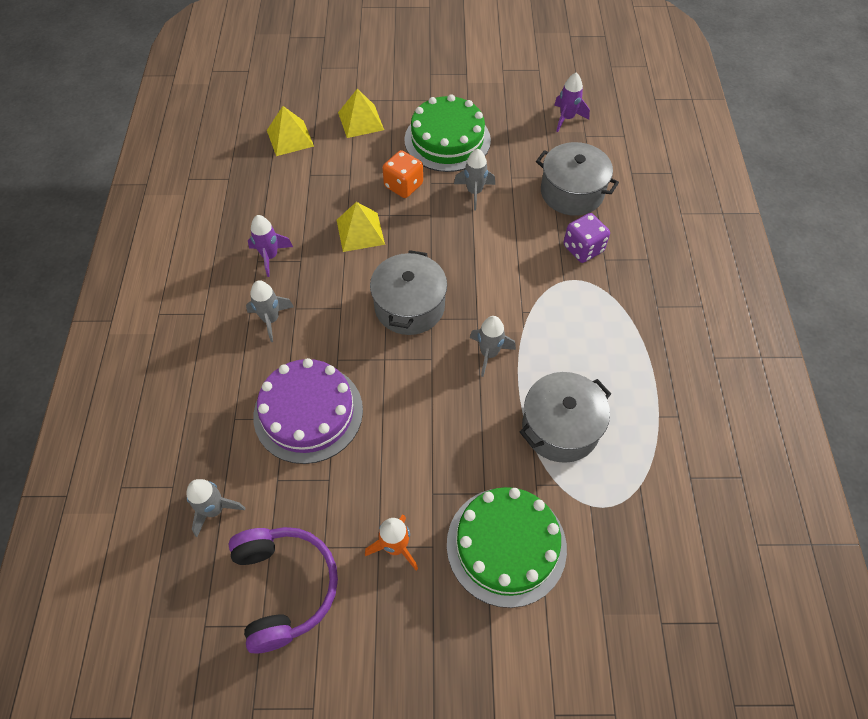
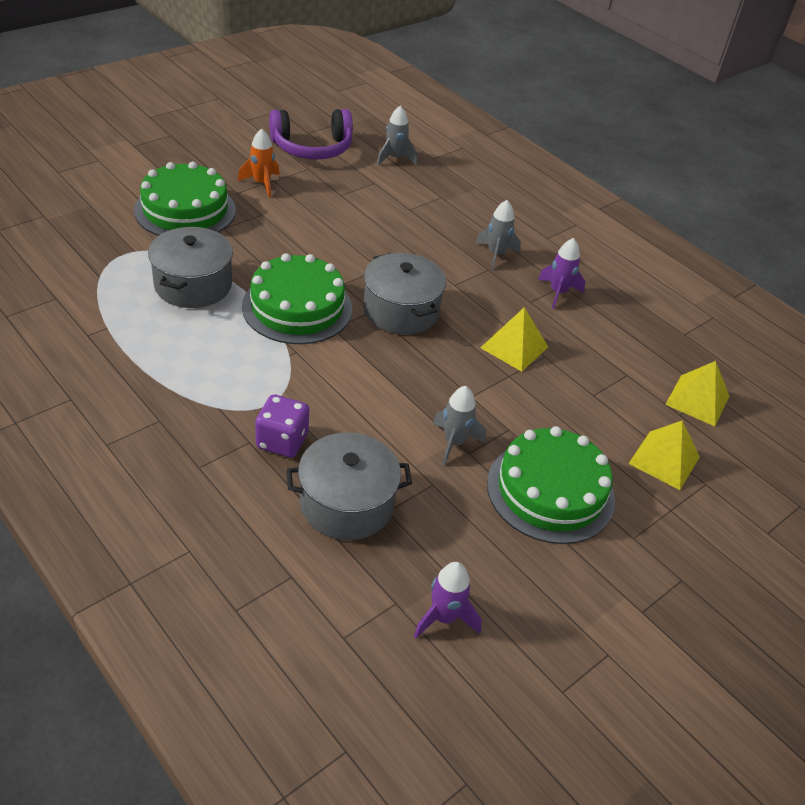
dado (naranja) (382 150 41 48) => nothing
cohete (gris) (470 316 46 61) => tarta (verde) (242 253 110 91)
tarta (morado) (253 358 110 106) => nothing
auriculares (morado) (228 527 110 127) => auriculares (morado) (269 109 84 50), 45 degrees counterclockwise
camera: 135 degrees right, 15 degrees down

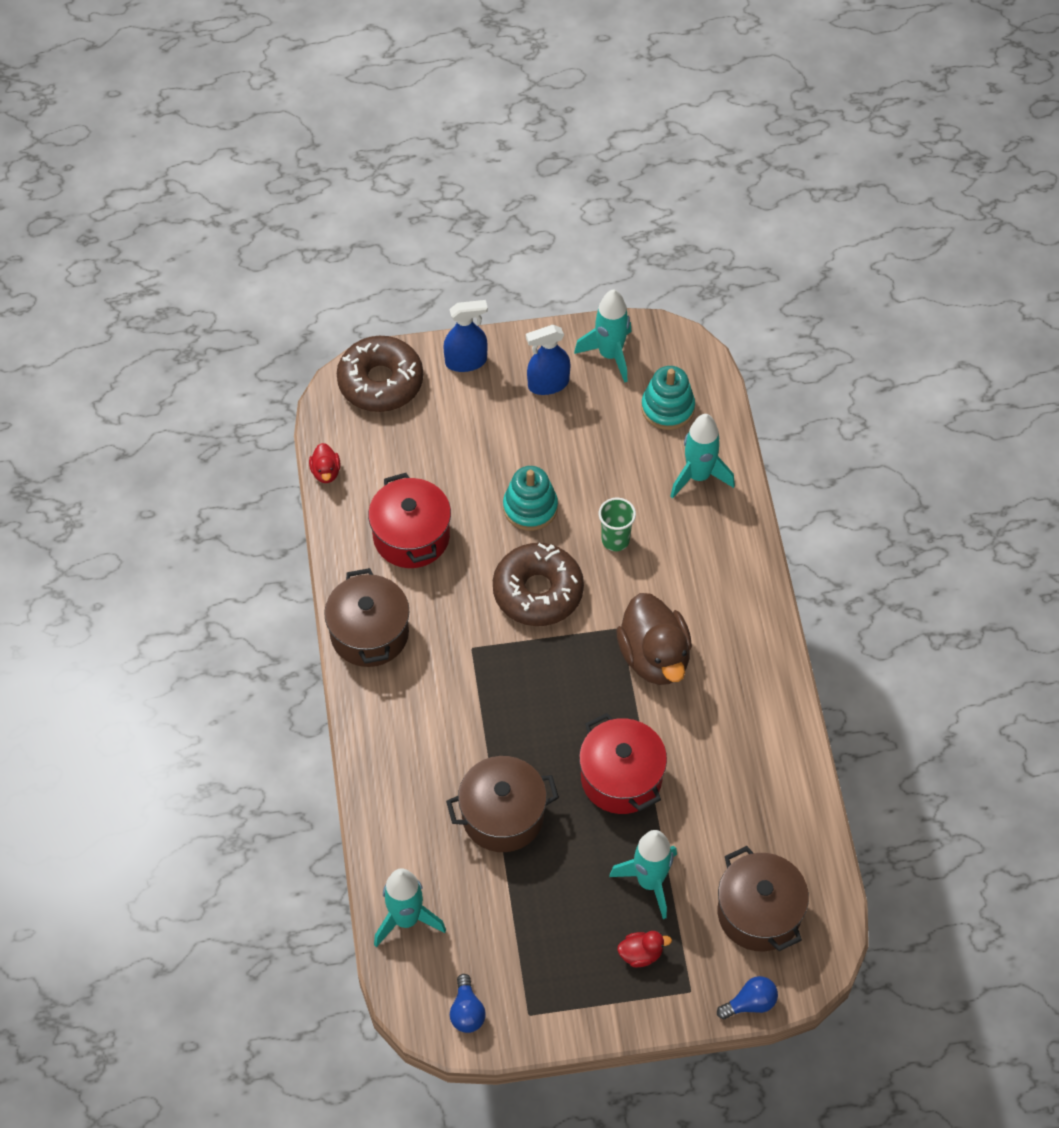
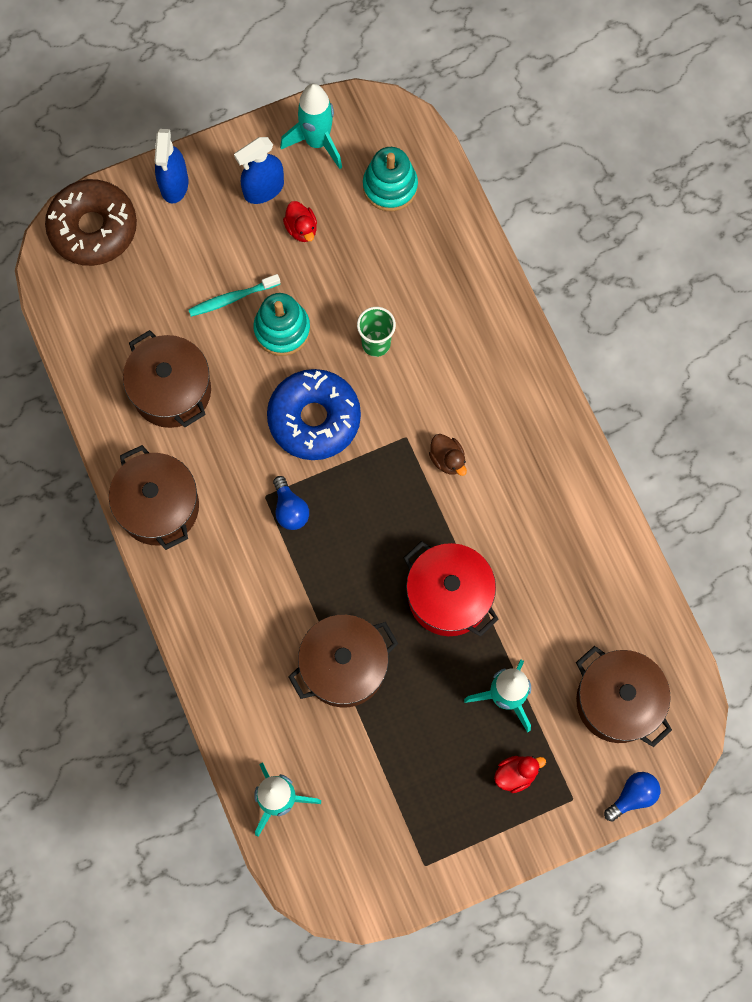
pulverizador (azul) (444 300 44 72) => pulverizador (azul) (155 129 33 75), 120 degrees clockwise
cohete (turquesa) (671 414 64 84) => nothing
pato (rojo) (309 443 32 40) => pato (rojo) (283 201 34 41), moved
olla (rojo) (368 473 83 95) => olla (marrón) (123 330 88 98)
rosquilla (marrón) (493 543 91 83) => rosquilla (azul) (267 369 94 91)
pato (marrón) (616 593 76 92) => pato (marrón) (429 434 38 42), x0.46
bombilla (azul) (450 974 36 59) => bombilla (azul) (273 476 36 54), moved
nothing => cepillo de dientes (turquesa) (188 274 92 43)
camera: 15 degrees left, 15 degrees up

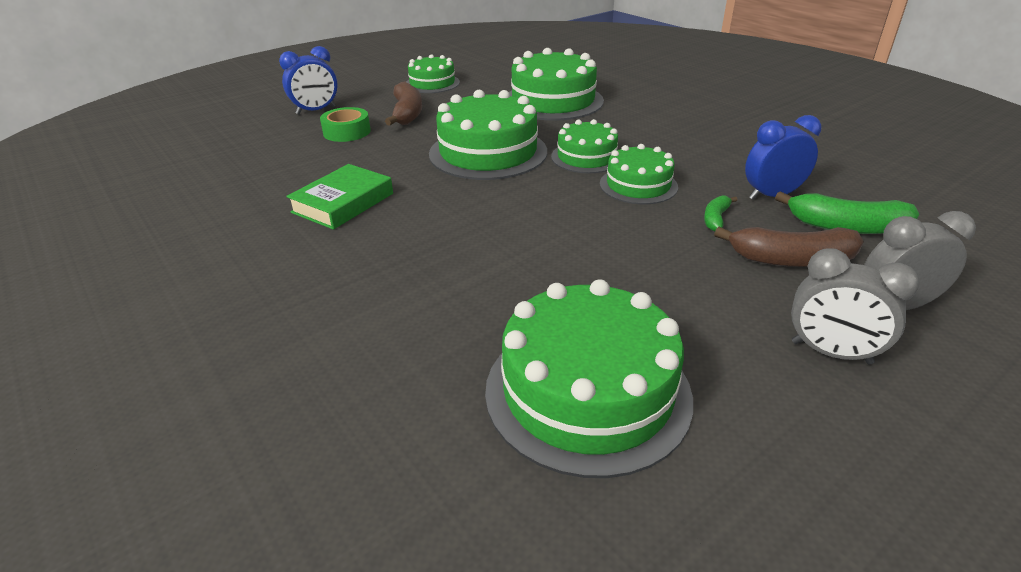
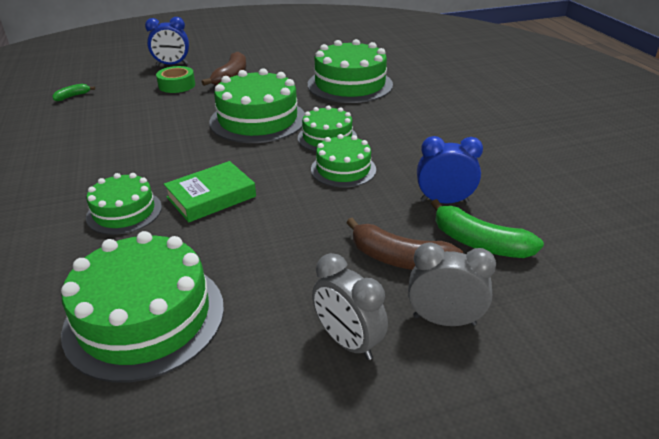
tarta (verde) (406 54 54 39) => tarta (verde) (86 173 76 62), moved
libro (verde) (286 164 107 66) => libro (verde) (164 161 92 61), moved
plátano (verde) (704 195 33 37) => plátano (verde) (52 84 43 17), moved
camera: 20 degrees right, 0 degrees up

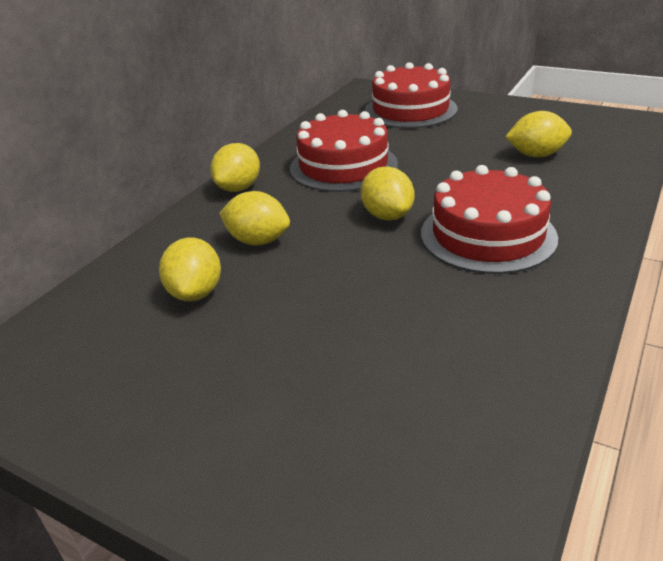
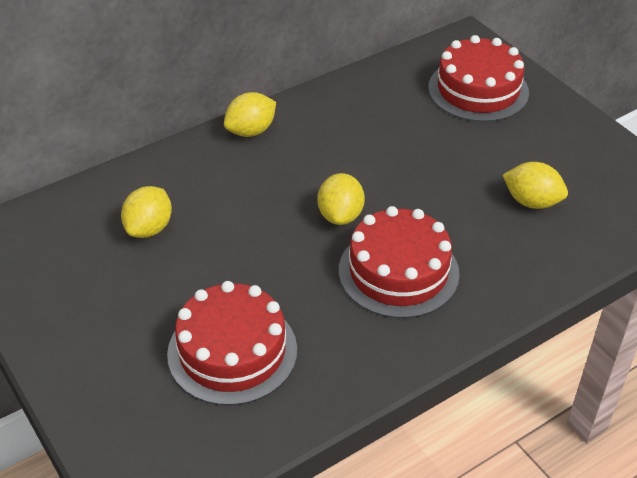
tarta (rojo) (290 110 108 82) => tarta (rojo) (167 281 130 125), moved
limón (amarillo) (219 191 71 55) => nothing
camera: 25 degrees right, 10 degrees up

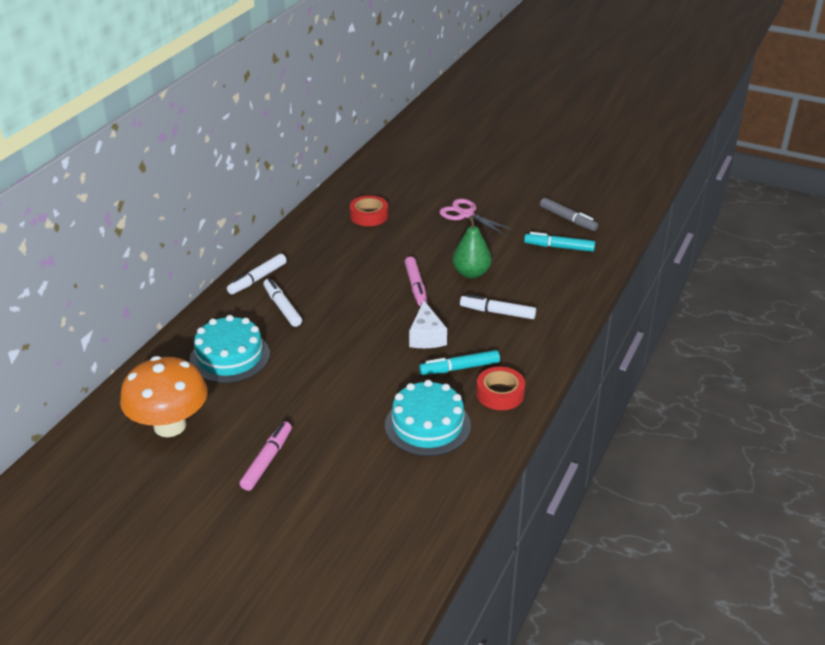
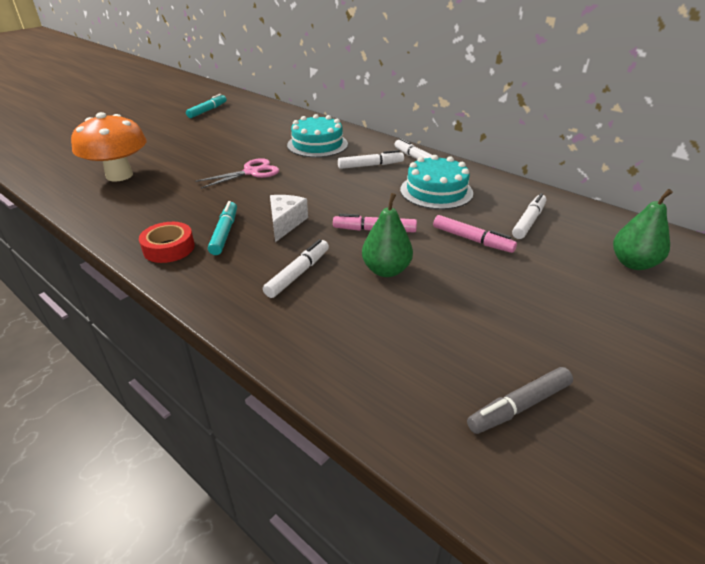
cinta adhesiva (rojo) (350 195 38 31) => rotulador (blanco) (512 193 35 46)
tijeras (rosa) (439 199 75 36) => tijeras (rosa) (195 158 84 31), moved
rotulador (turquesa) (524 232 71 20) => rotulador (turquesa) (186 94 41 24), moved
queso (blanco) (409 301 38 47) => queso (blanco) (270 195 38 47), 90 degrees clockwise
seta (naranja) (120 356 88 81) => seta (naranja) (71 112 76 69), moved
tarta (turquesa) (385 380 86 76) => tarta (turquesa) (400 155 73 55), moved
rotulador (rosa) (240 422 52 69) => rotulador (rosa) (433 215 84 38), moved
nothing => pera (verde) (613 189 60 81)
camera: 105 degrees right, 0 degrees up

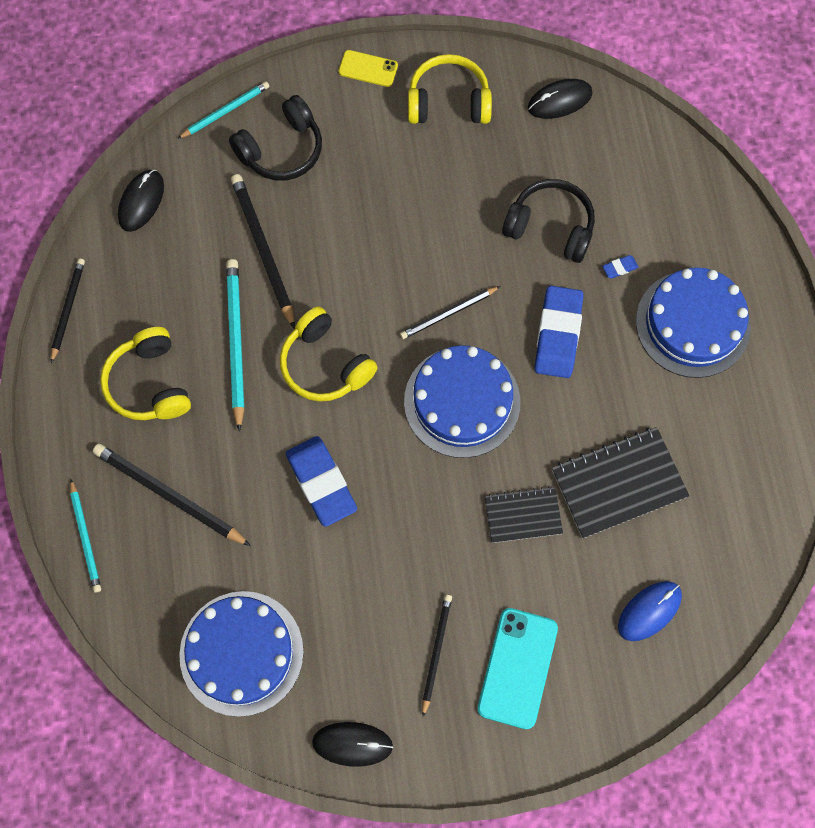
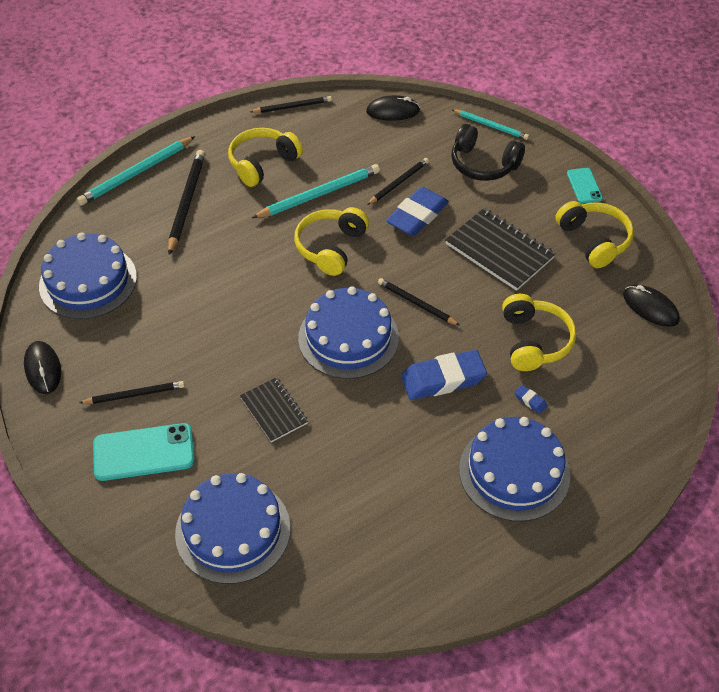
móvil (amarillo) (339 50 59 37) => móvil (turquesa) (567 168 36 36)
lápiz (negro) (231 174 64 155) => lápiz (negro) (367 158 62 47), x0.63
auriculares (negro) (502 179 93 84) => auriculares (amarillo) (502 294 74 77)
cuaderno (negro) (552 427 137 112) => cuaderno (negro) (445 208 111 83), moved
goma de borrar (azul) (286 436 71 91) => goma de borrar (azul) (386 187 63 49), moved
lápiz (turquesa) (70 480 31 113) => lápiz (turquesa) (77 136 118 70), x1.59
ratón (azul) (618 581 64 60) => tarta (azul) (175 473 116 111)
camera: 65 degrees right, 20 degrees down

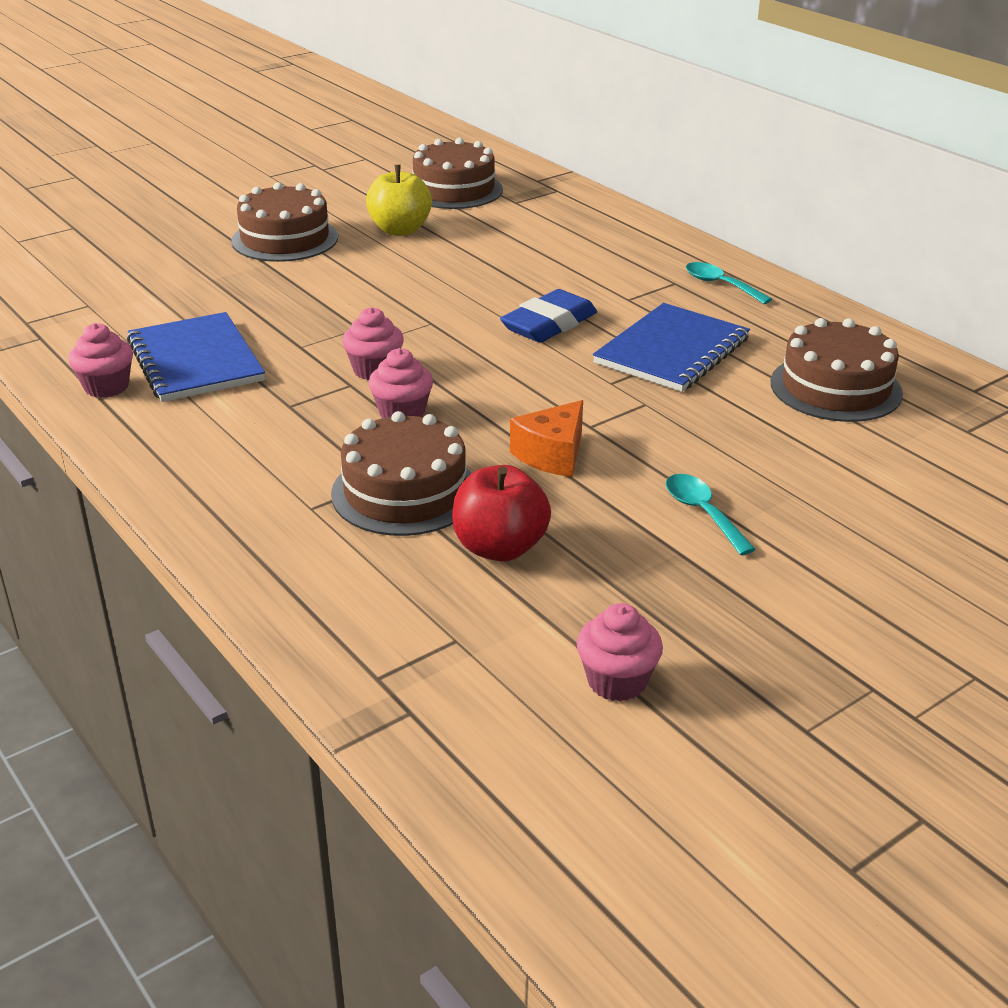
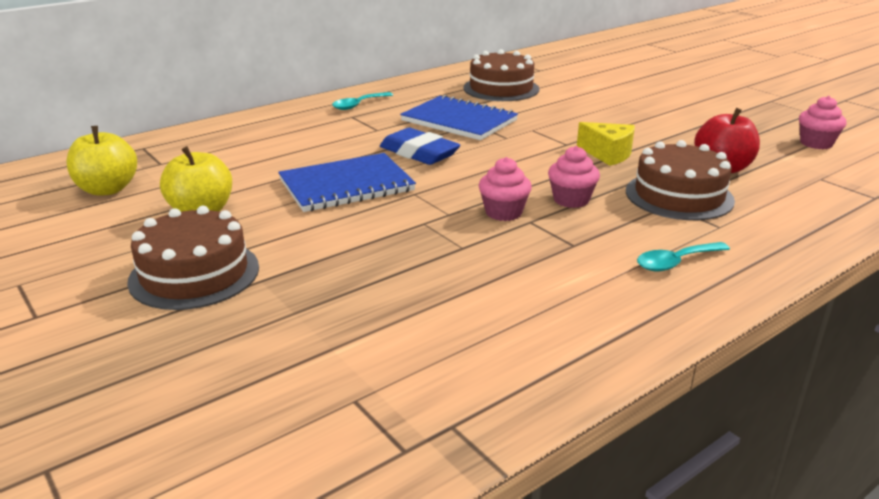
tarta (marrón) (412 138 91 71) => manzana (amarillo) (66 126 71 70)
cuaderno (azul) (127 312 138 90) => cuaderno (azul) (278 153 138 59), moved
magdalena (rosa) (68 323 65 75) => nothing
queso (naranja) (510 400 73 77) => queso (amarillo) (577 122 58 44)
cuchara (turquesa) (666 474 90 81) => cuchara (turquesa) (637 242 93 30), moved
camera: 90 degrees left, 5 degrees down

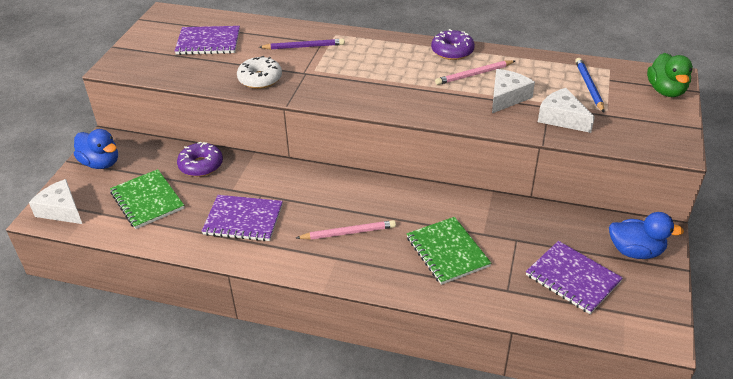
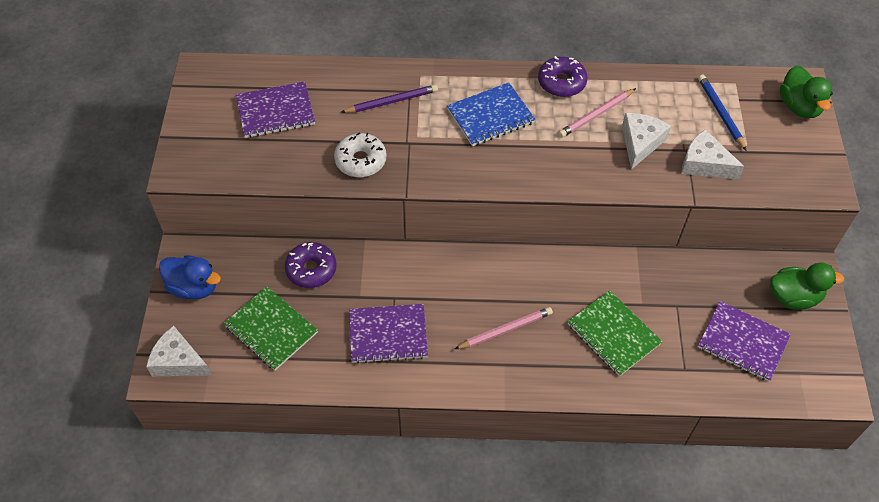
pato (azul) (609 212 75 47) => pato (verde) (770 263 74 47)
nothing => cuaderno (azul) (447 82 89 64)
camera: 15 degrees left, 15 degrees up

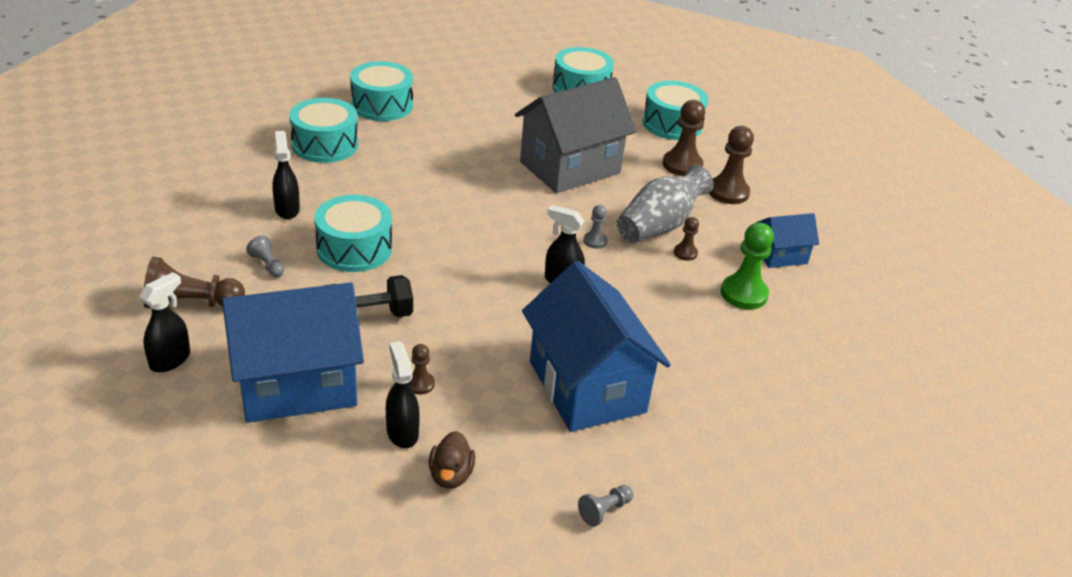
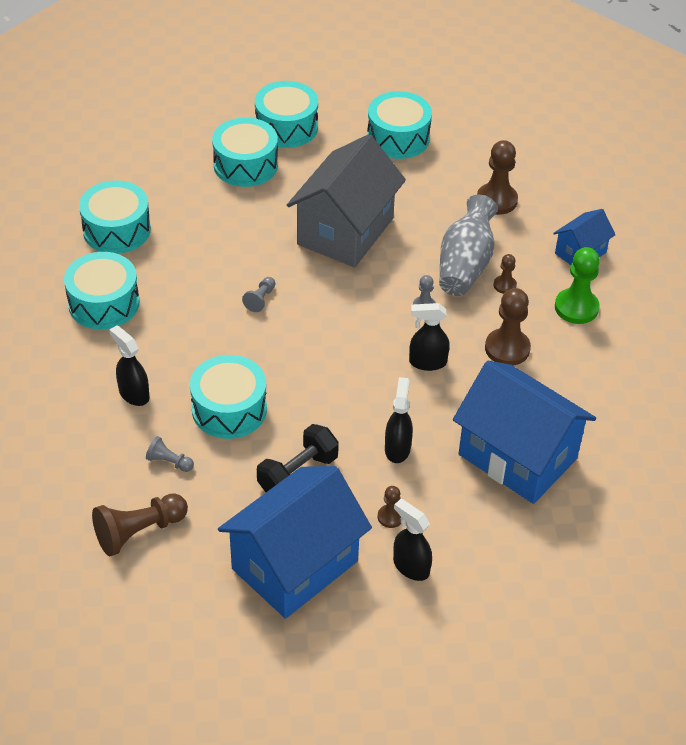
peón (marrón) (663 100 42 76) => peón (marrón) (485 288 46 77), moved
pulverizador (negro) (140 272 50 100) => pulverizador (negro) (385 377 28 86), moved
pato (marrón) (428 431 47 58) => nothing
peón (gris) (578 485 55 42) => peón (gris) (242 277 34 35), moved
nothing => tambor (turquesa) (212 117 66 70)
camera: 25 degrees left, 10 degrees up

